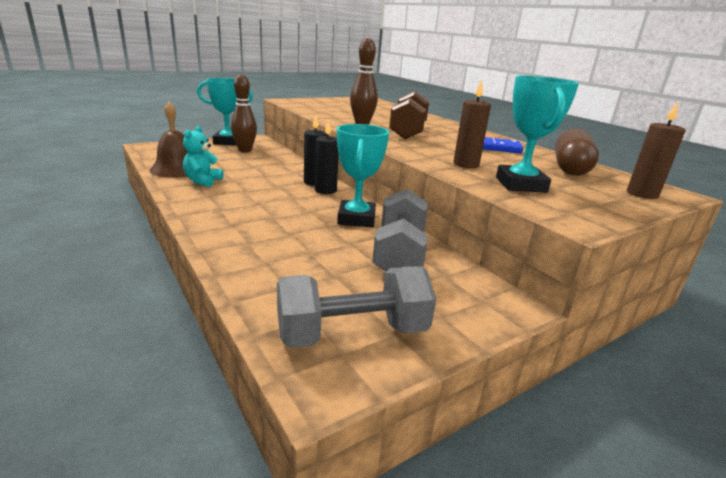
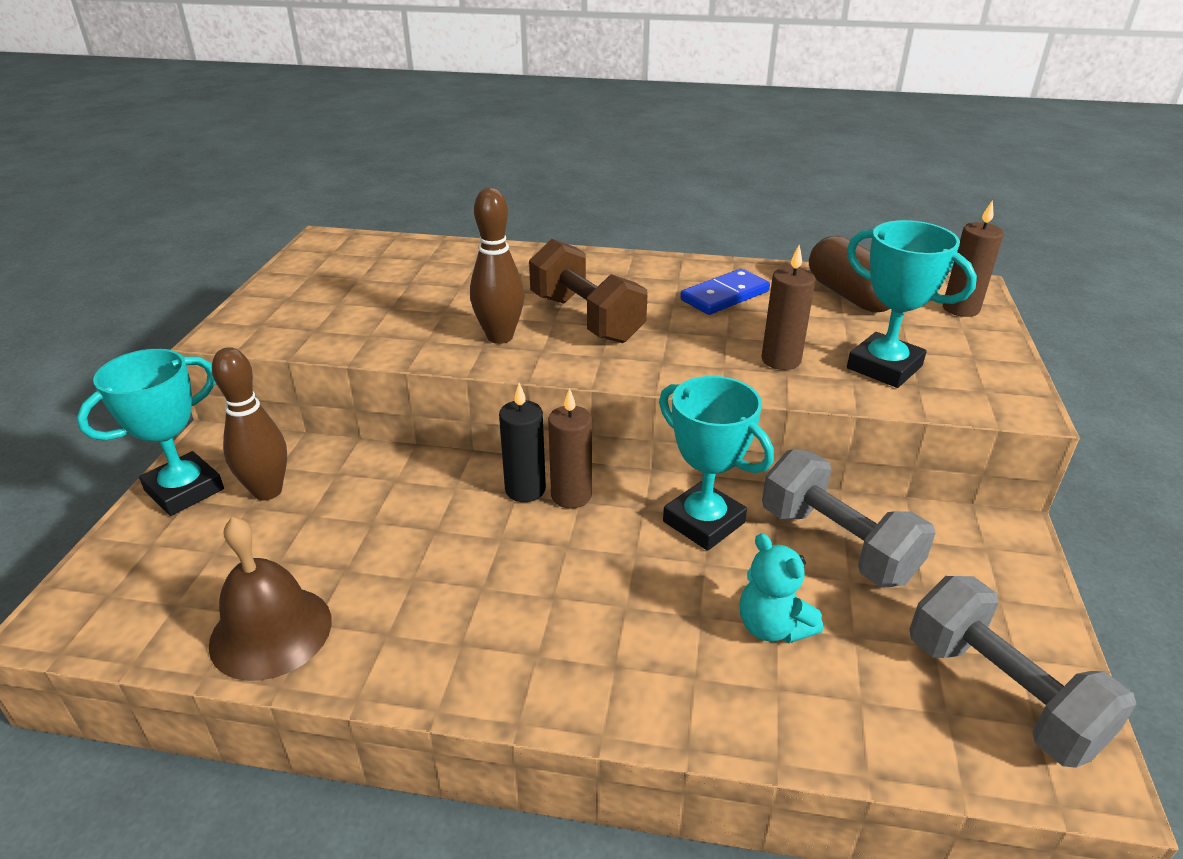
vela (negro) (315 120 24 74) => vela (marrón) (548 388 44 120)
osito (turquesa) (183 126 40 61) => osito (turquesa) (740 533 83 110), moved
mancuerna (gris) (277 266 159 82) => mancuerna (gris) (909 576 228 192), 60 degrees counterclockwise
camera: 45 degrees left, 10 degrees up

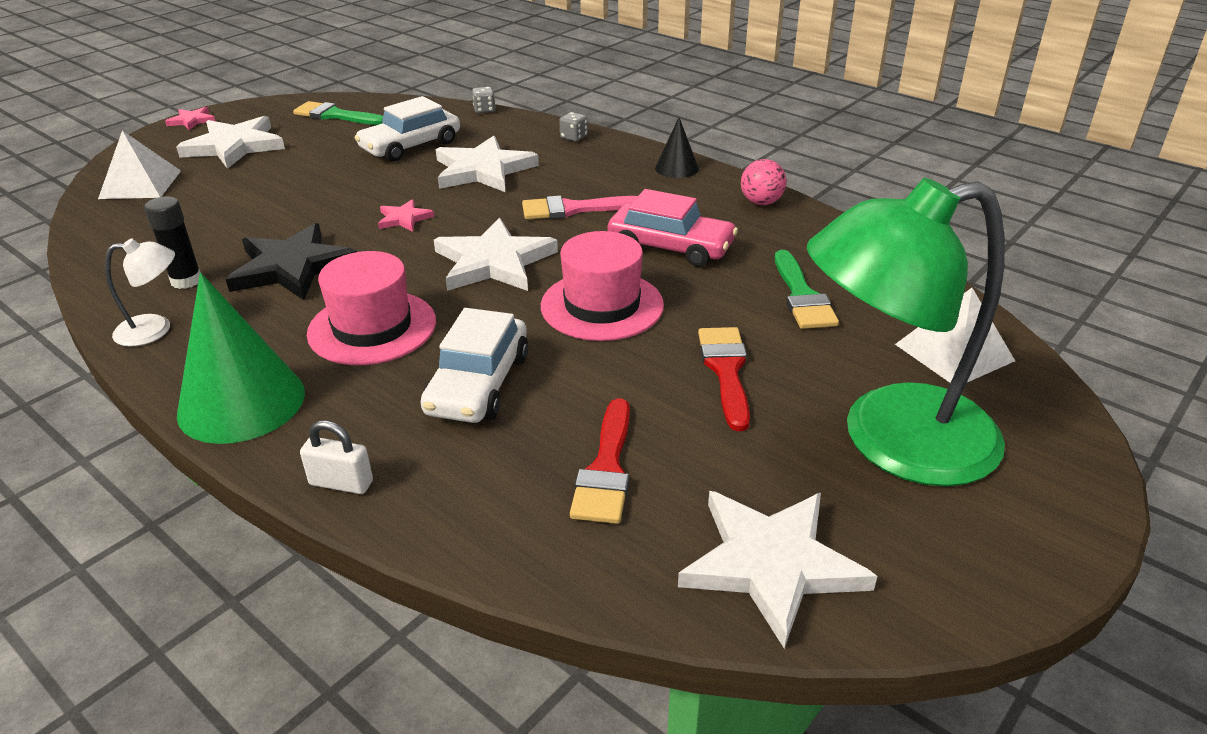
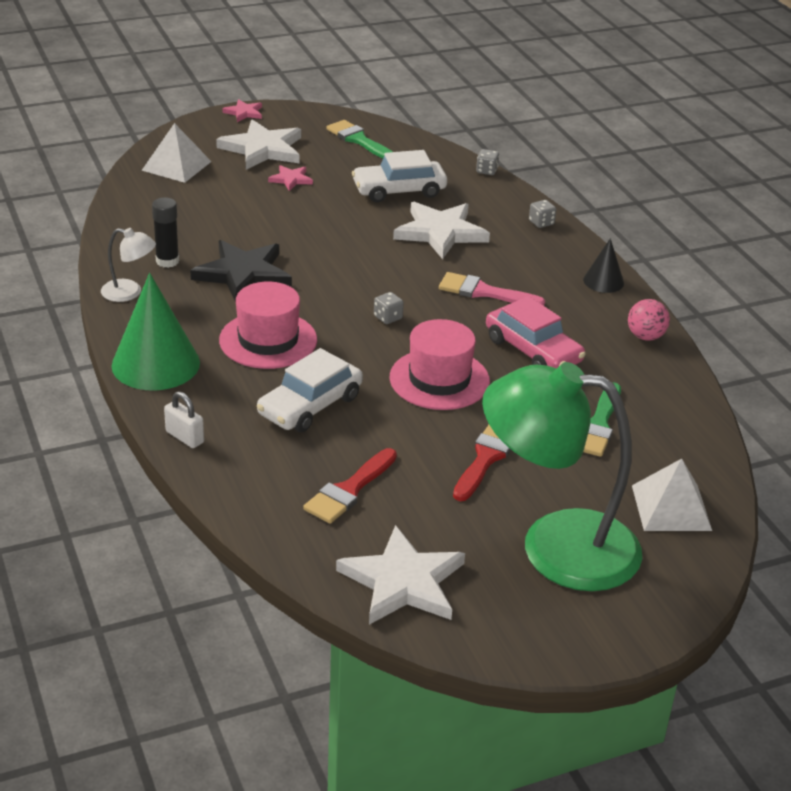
estrella (rosa) (378 199 57 33) => estrella (rosa) (268 165 45 26), moved
estrella (blanco) (434 218 124 73) => dado (gris) (374 292 30 32)
camera: 25 degrees right, 0 degrees up

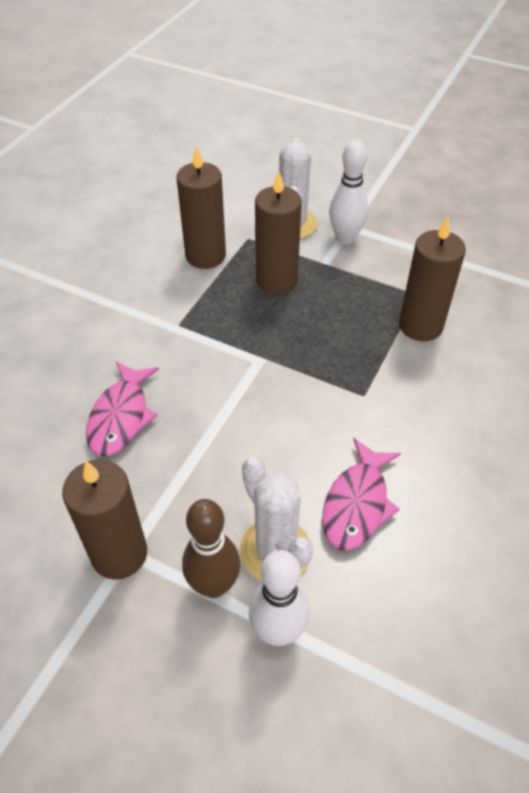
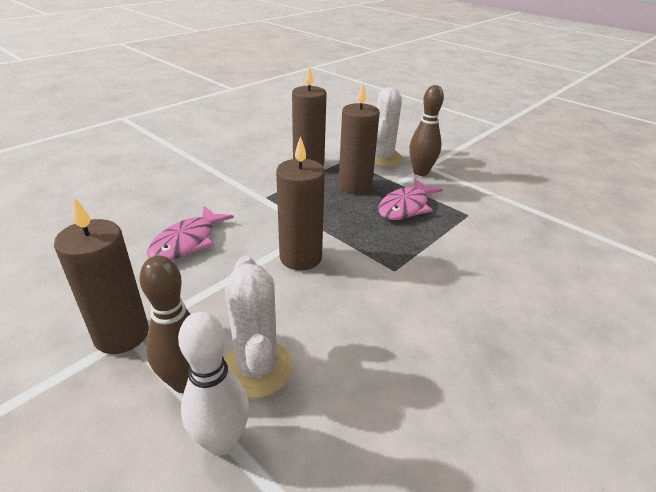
bolo (blanco) (329 140 40 104) => bolo (marrón) (409 85 35 91)
vela (marrón) (399 217 67 124) => vela (marrón) (276 136 49 134), moved
pez (rosa) (322 438 79 113) => pez (rosa) (378 179 65 41), moved
camera: 15 degrees right, 15 degrees down

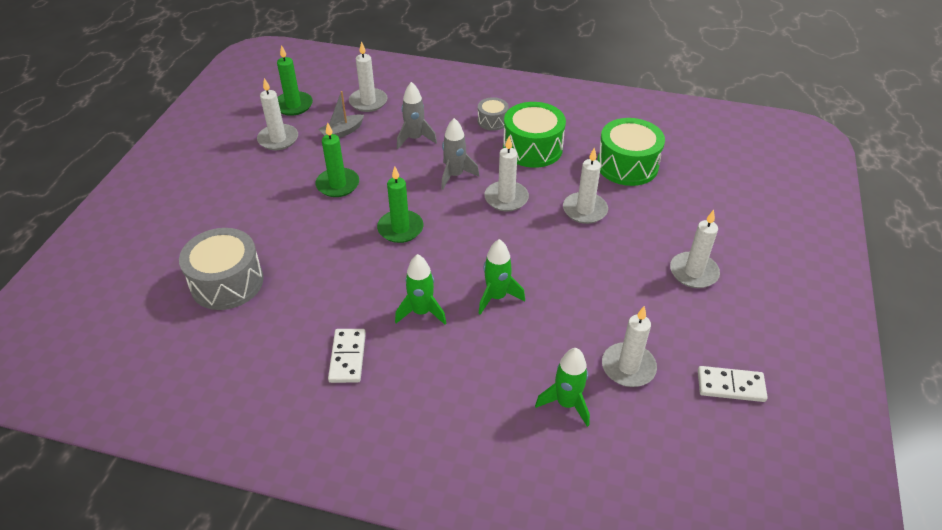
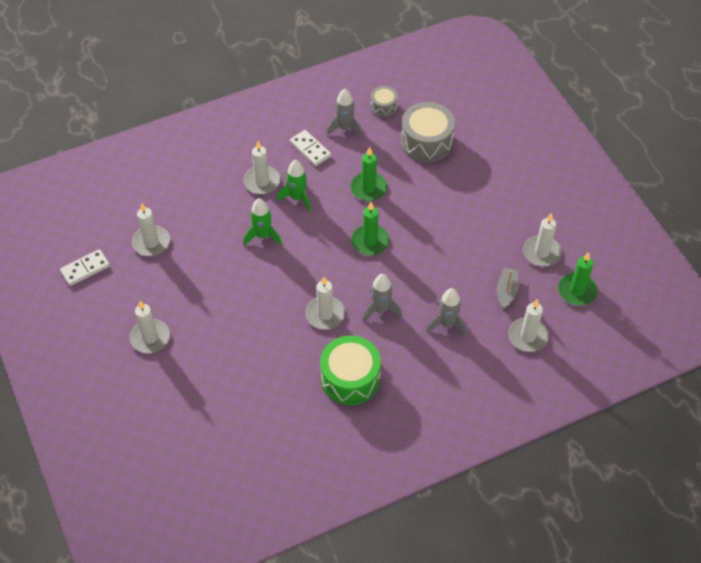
tambor (gris) (478 97 31 34) => tambor (gris) (370 86 28 31), moved
tambor (verde) (597 118 68 68) => nothing
vela (verde) (315 122 44 75) => vela (verde) (350 147 37 54), moved
vela (blanco) (563 148 45 76) => vela (blanco) (244 141 36 53), moved
cohete (verde) (535 348 55 79) => nothing
nothing => cohete (gris) (327 89 35 48)
camera: 140 degrees right, 10 degrees up

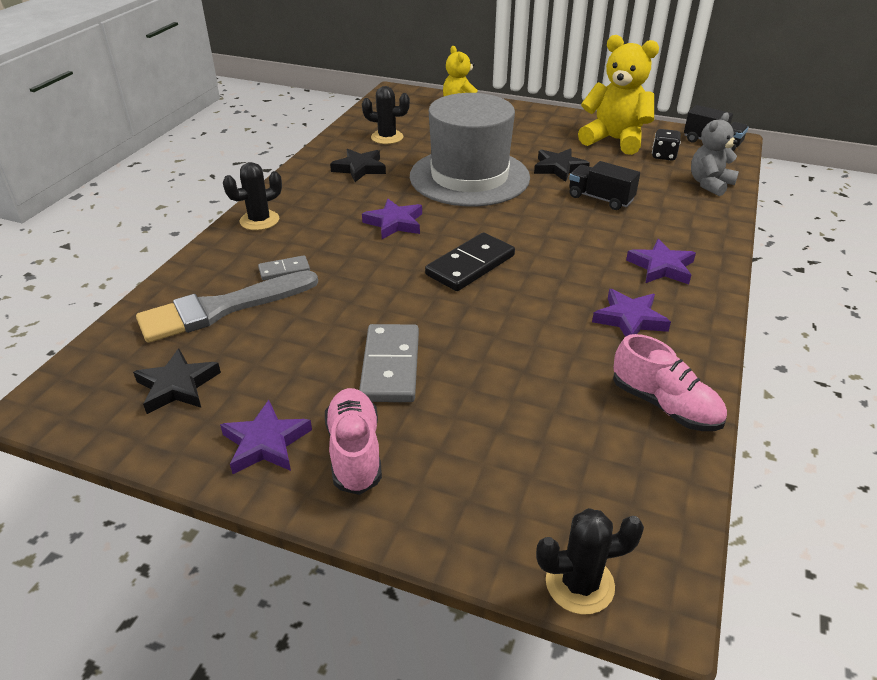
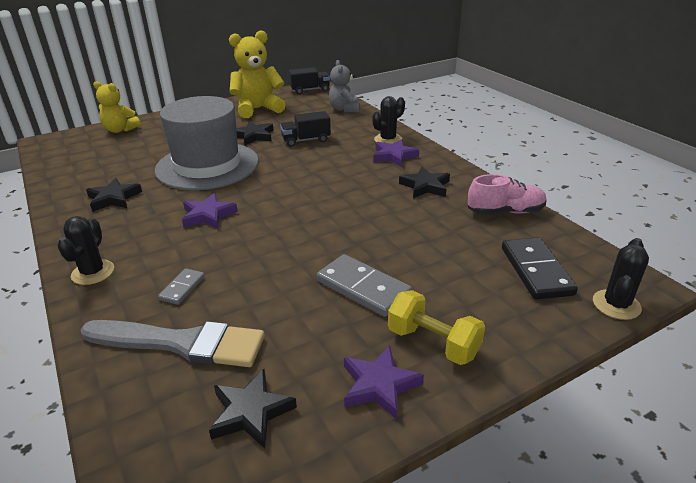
cactus (negro) (362 86 48 58) => cactus (negro) (372 96 33 48), moved
dado (negro) (652 129 29 32) => nothing
ficha de dominó (negro) (425 232 90 59) => ficha de dominó (negro) (502 237 76 63), moved
pincel (gris) (136 270 182 73) => pincel (gris) (80 320 185 47), 90 degrees counterclockwise
estrella (morado) (592 289 79 48) => estrella (negro) (399 166 51 32)
zapato (rosa) (325 388 57 107) => mancuerna (amarillo) (388 290 97 75)
camera: 50 degrees left, 5 degrees down

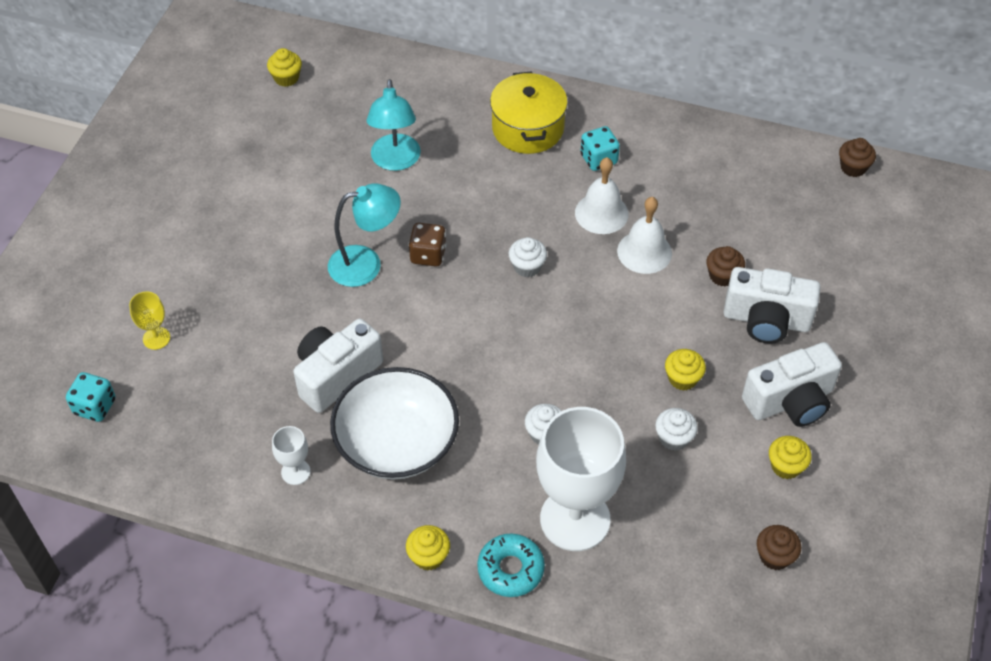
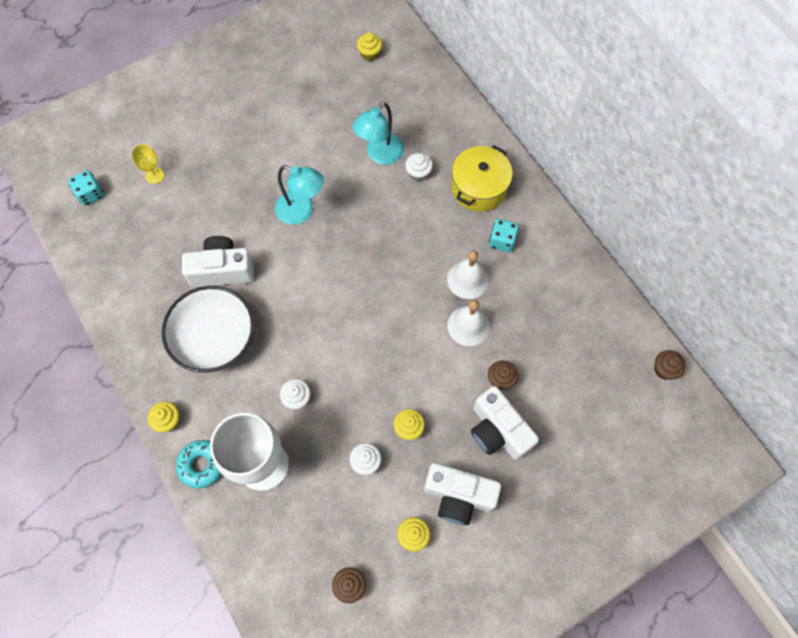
dado (marrón) (408 223 38 43) => nothing
magdalena (blanco) (509 237 38 41) => magdalena (blanco) (405 153 28 28), moved
copa (blanco) (272 426 38 59) => nothing
camera: 40 degrees right, 15 degrees up

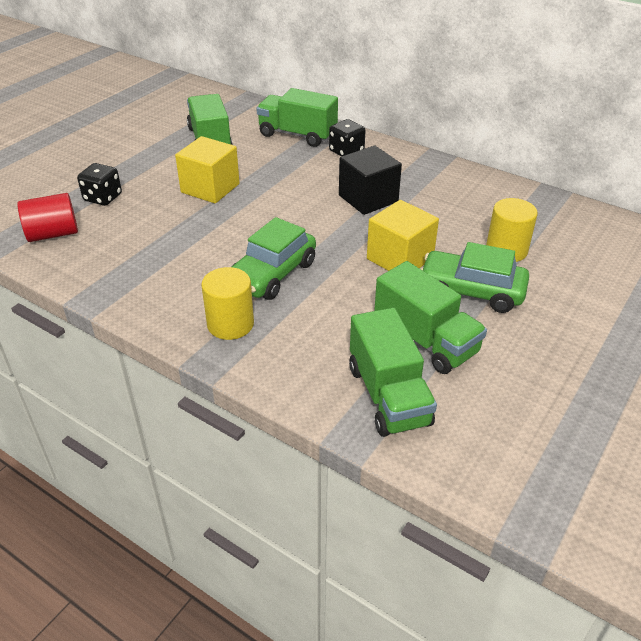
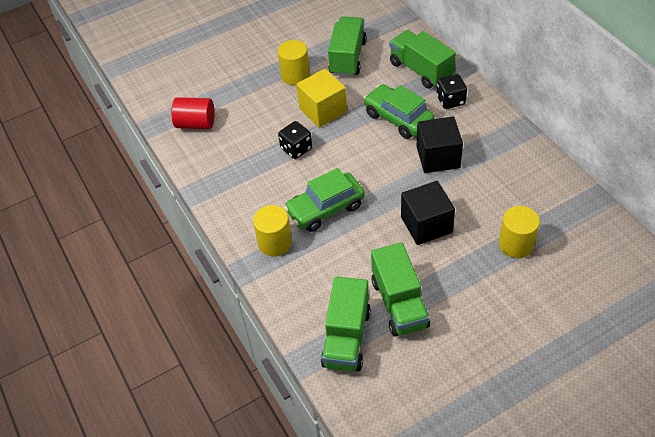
dado (negro) (77 163 45 43) => dado (negro) (278 121 34 38), moved
cubo (amarillo) (367 200 72 71) => cubo (negro) (401 181 54 64)
coche (verde) (421 242 108 71) => coche (verde) (364 84 70 55), moved
nothing => cilindro (amarillo) (278 40 32 45)
camera: 30 degrees right, 10 degrees up

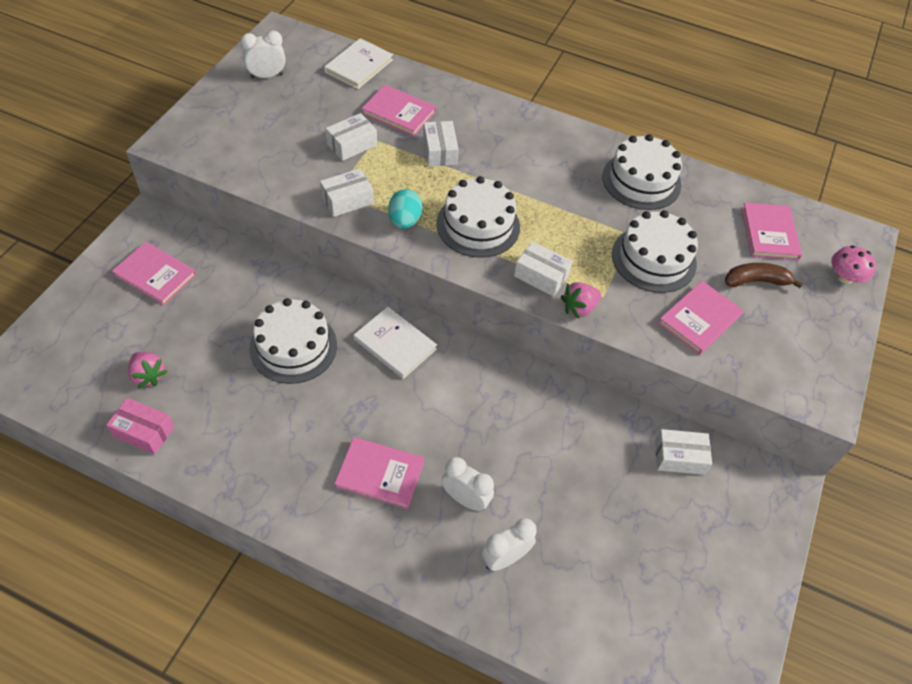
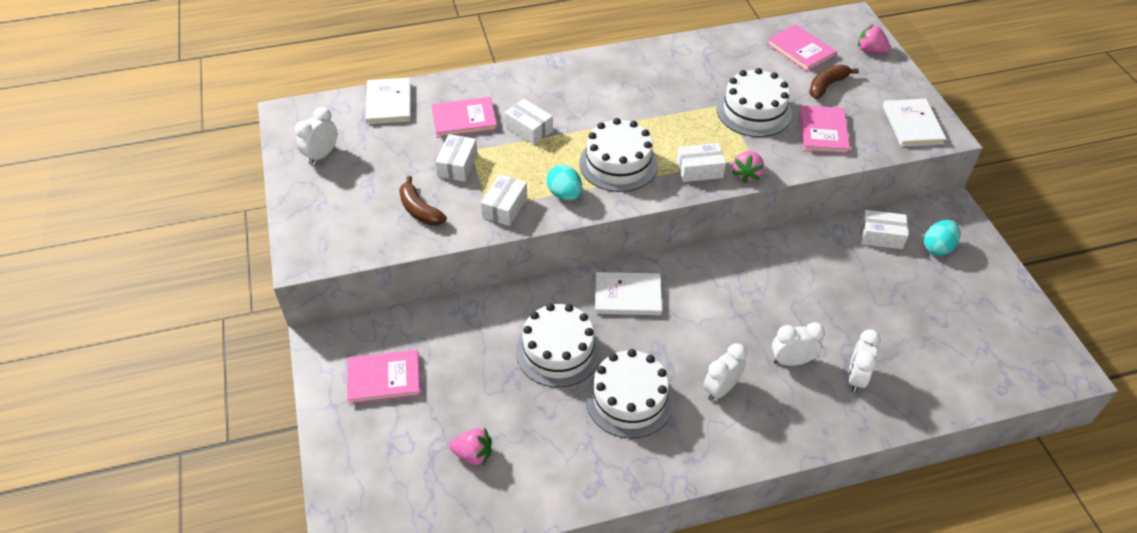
tarta (blanco) (602 134 80 76) => tarta (blanco) (585 349 89 90), moved
seta (rosa) (831 245 45 39) => fresa (rosa) (858 24 33 29)
caja (rosa) (106 397 68 58) => nothing
caja (blanco) (655 429 57 46) => caja (blanco) (860 210 48 39), 45 degrees clockwise
libro (rosa) (335 437 89 72) => despertador (blanco) (703 343 44 58)
nothing => libro (blanco) (883 99 63 48)
nothing => plátano (marrón) (399 176 48 50)
nothing => huevo (turquesa) (924 220 36 36)
camera: 35 degrees left, 5 degrees down

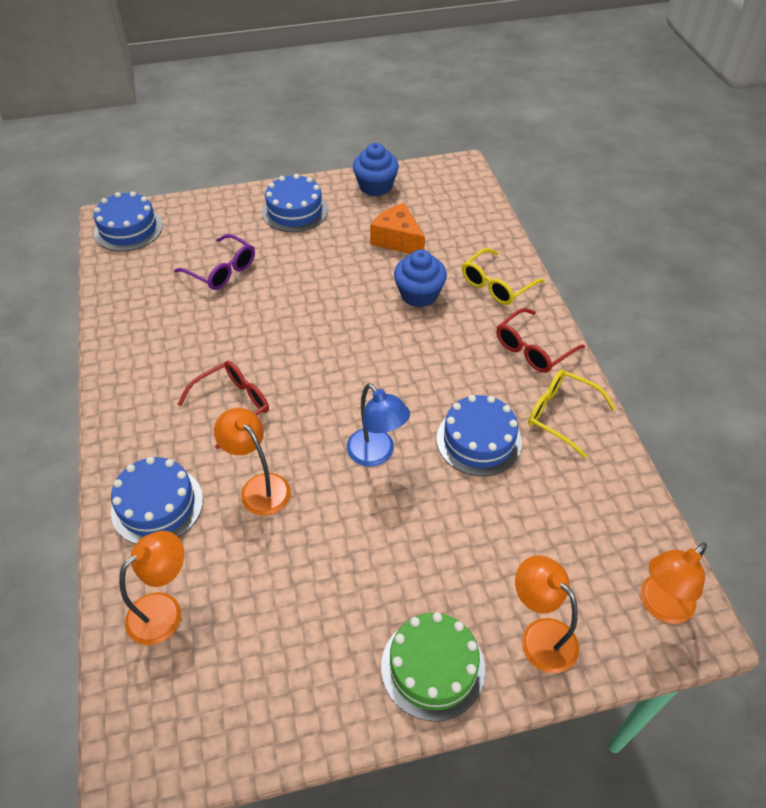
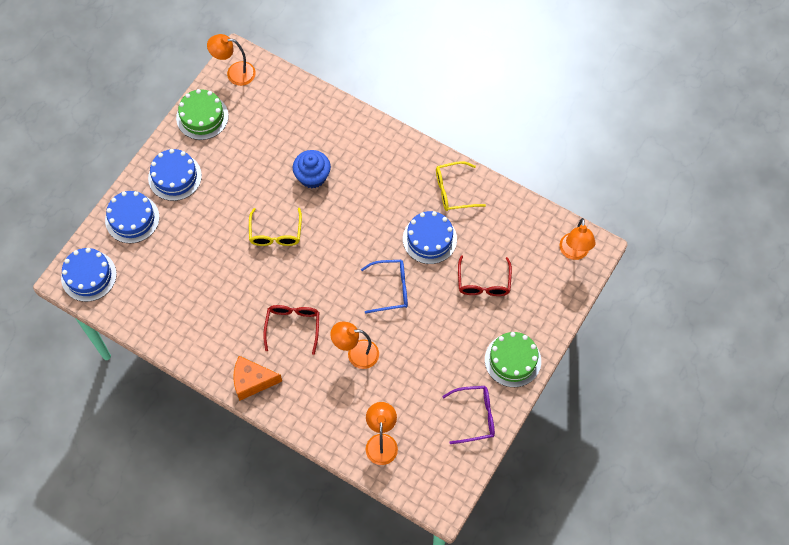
magdalena (azul) (353 143 46 53) => tarta (verde) (176 89 53 51)
queso (naranja) (370 203 55 51) => queso (naranja) (233 356 49 45), moved
gafas (morado) (174 234 81 56) => gafas (morado) (442 386 53 58), moved
gafas (amarillo) (462 248 82 57) => gafas (amarillo) (249 208 53 38), moved
gafas (rojo) (496 308 89 65) => gafas (rojo) (458 255 54 41), moved
lámpara (azul) (347 383 63 83) => gafas (azul) (361 260 47 54)
tarta (azul) (111 457 92 87) => tarta (azul) (105 191 54 52), moved
lámpara (naranja) (515 555 64 118) => lámpara (naranja) (207 34 49 52), moved
camera: 45 degrees left, 15 degrees up

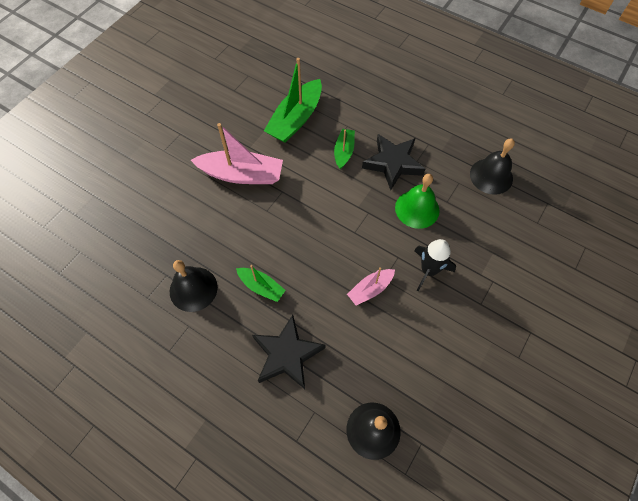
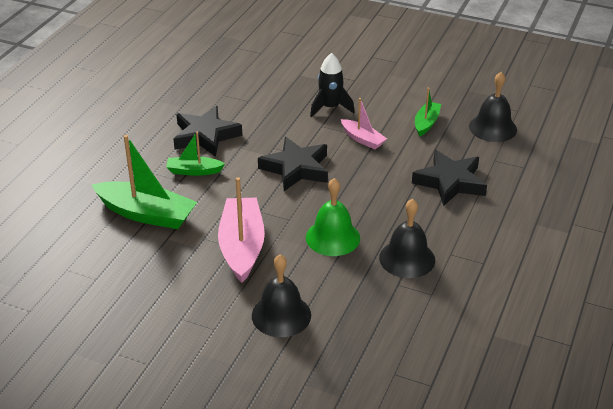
campana (negro) (470 138 45 57) => campana (negro) (252 254 59 83), moved
campana (verde) (395 174 45 55) => campana (verde) (306 178 54 78), moved
barco (verde) (236 265 50 37) => barco (verde) (415 88 26 49), moved
nothing => estrella (negro) (258 137 70 54)
camera: 100 degrees left, 25 degrees down

